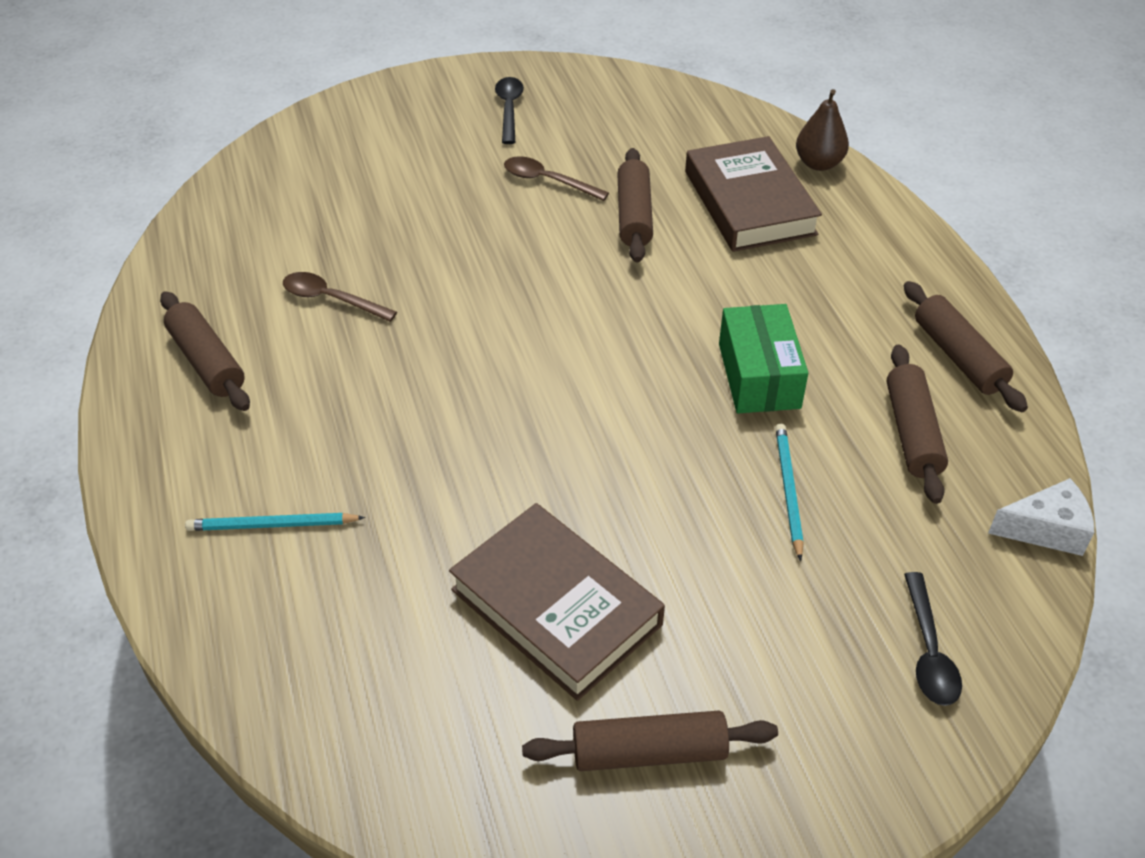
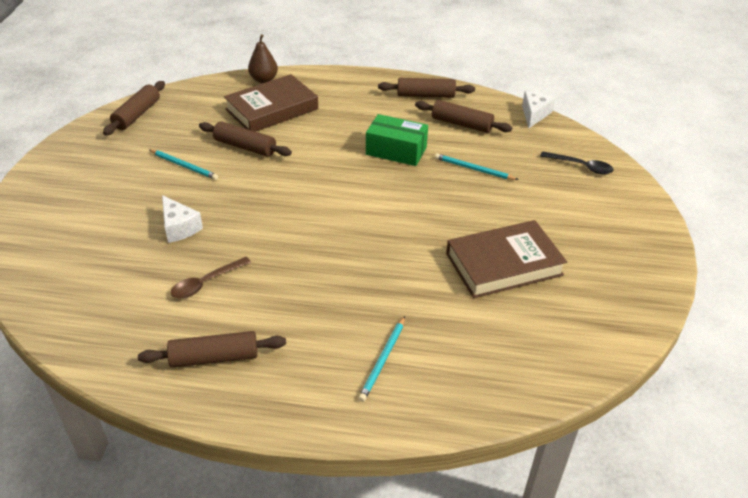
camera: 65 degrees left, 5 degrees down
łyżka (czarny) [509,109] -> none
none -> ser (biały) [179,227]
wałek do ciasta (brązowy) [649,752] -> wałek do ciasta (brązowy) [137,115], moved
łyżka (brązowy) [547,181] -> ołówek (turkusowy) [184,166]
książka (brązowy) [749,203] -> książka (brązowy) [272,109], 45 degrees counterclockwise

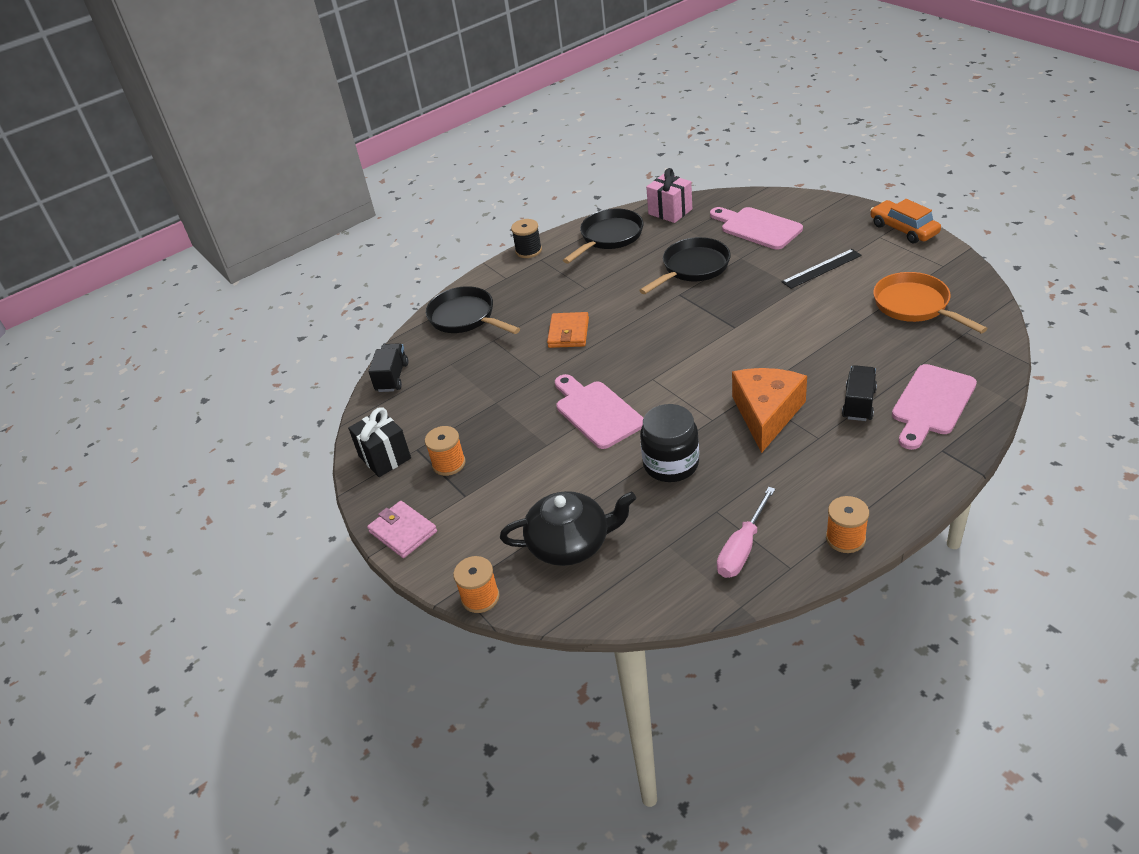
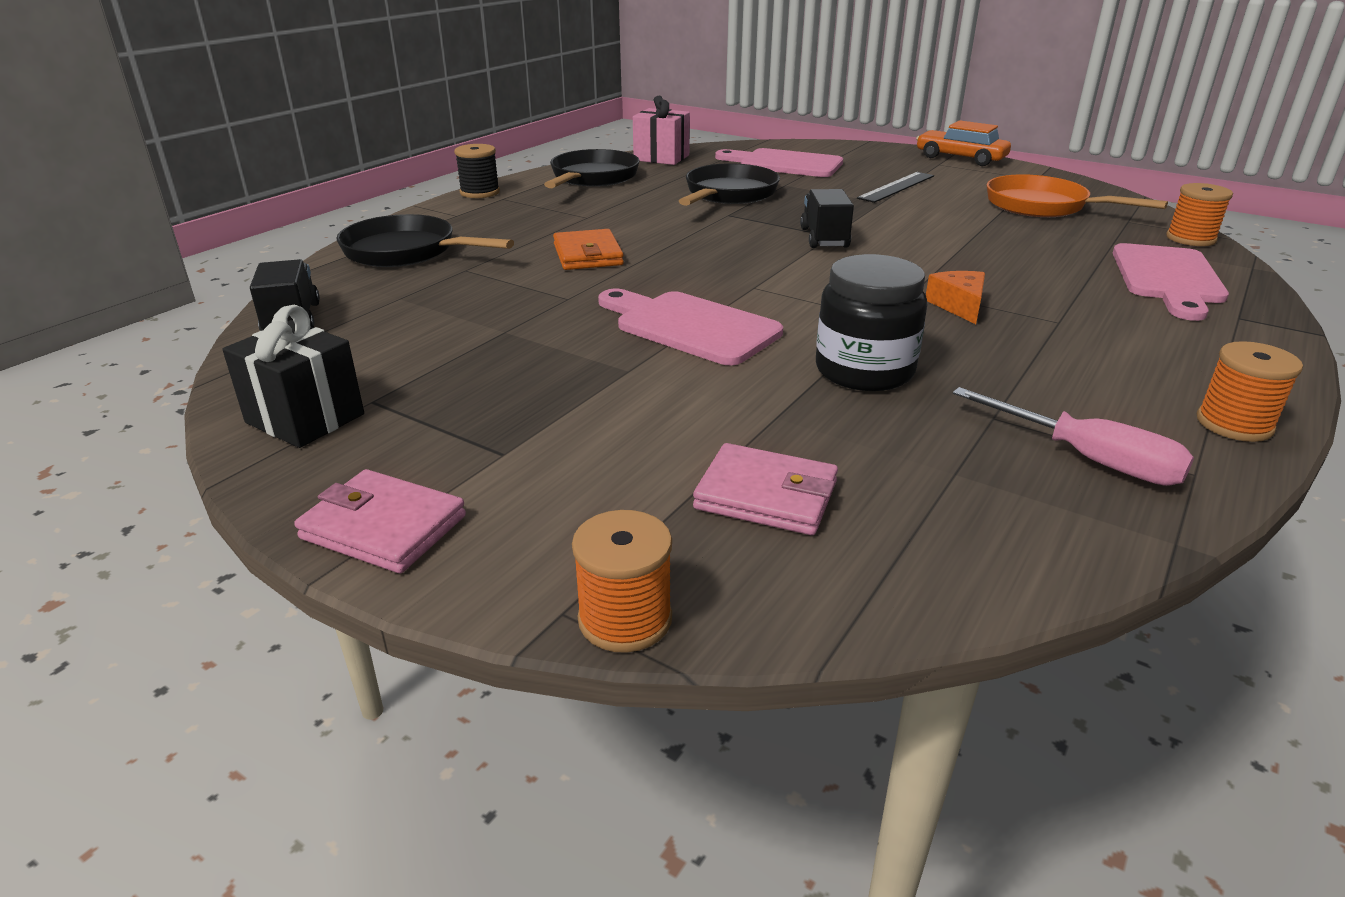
camera: 25 degrees left, 10 degrees down
szpulka (pomarańczowy) [449,464] -> szpulka (pomarańczowy) [1190,239], moved
ciężarówka (czarny) [858,404] -> ciężarówka (czarny) [824,238], moved
imbryk (czarny) [570,543] -> portfel (różowy) [766,495]
śrubokręt (różowy) [742,548] -> śrubokręt (różowy) [1087,459], 60 degrees counterclockwise
ser (pomarańczowy) [766,414] -> ser (pomarańczowy) [959,306], x0.50

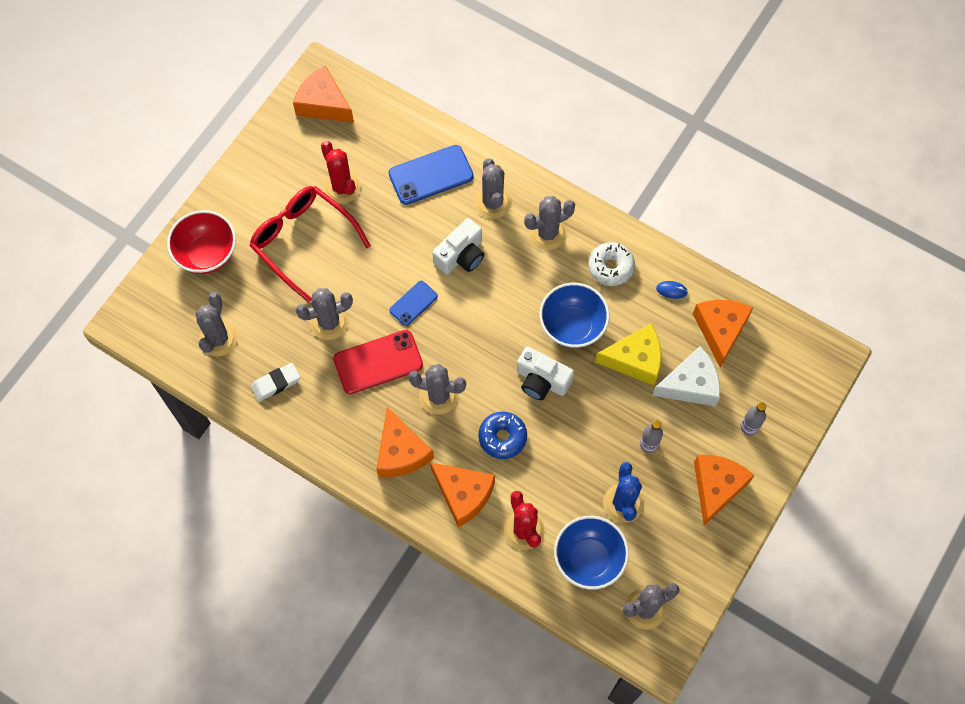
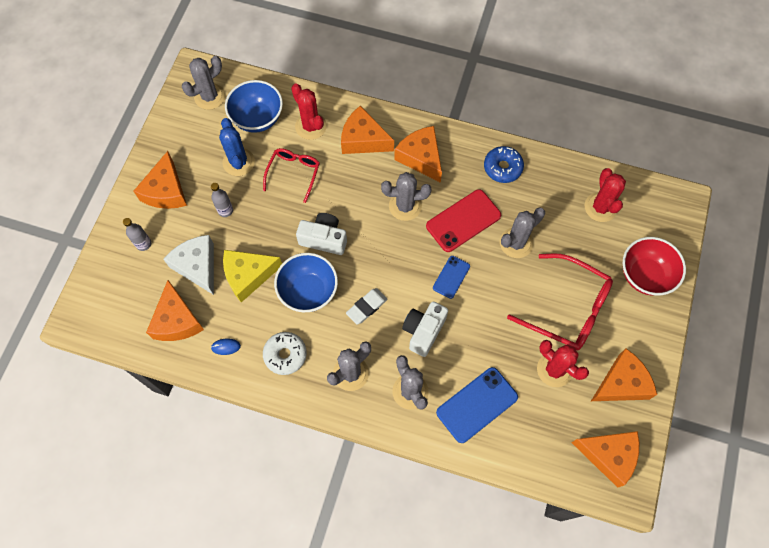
camera: 165 degrees right, 0 degrees up
none -> okulary (czerwony) [293,173]
none -> ser (pomarańczowy) [621,383]
gumka do mazania (biały) [276,383] -> gumka do mazania (biały) [367,307], moved
donut (niebieski) [502,437] -> donut (niebieski) [502,167], moved
kaktus (szary) [218,338] -> kaktus (czerwony) [600,207]
ser (biały) [690,384] -> ser (biały) [197,266], 90 degrees clockwise

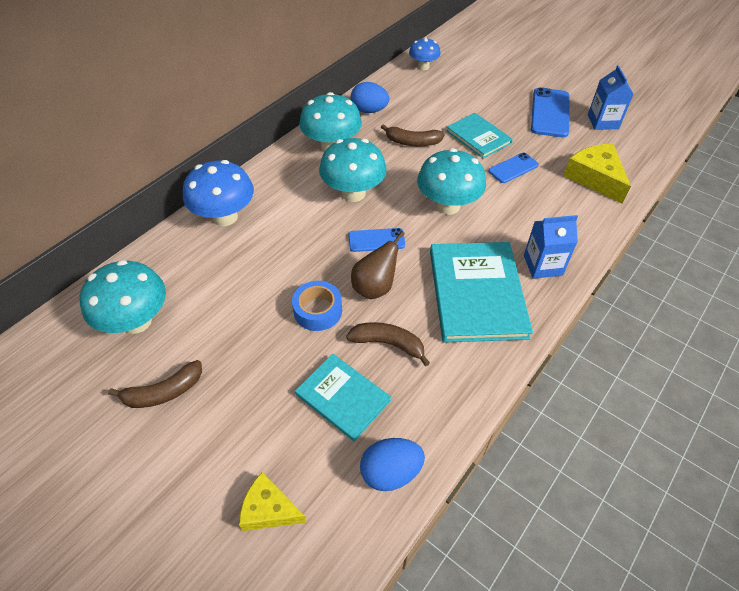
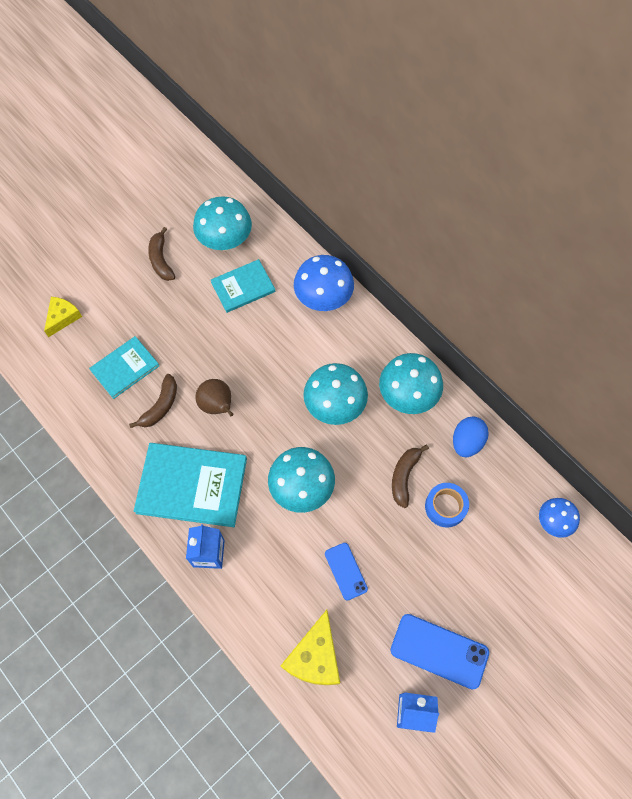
camera: 100 degrees right, 15 degrees up
telefon (niebieski) [376,240] -> none
jajko (niebieski) [391,472] -> none
taśma klejąca (niebieski) [318,311] -> taśma klejąca (niebieski) [445,507], moved
książka (turkusowy) [478,137] -> książka (turkusowy) [243,287], moved
ser (żółty) [595,178] -> ser (żółty) [315,657], 120 degrees clockwise

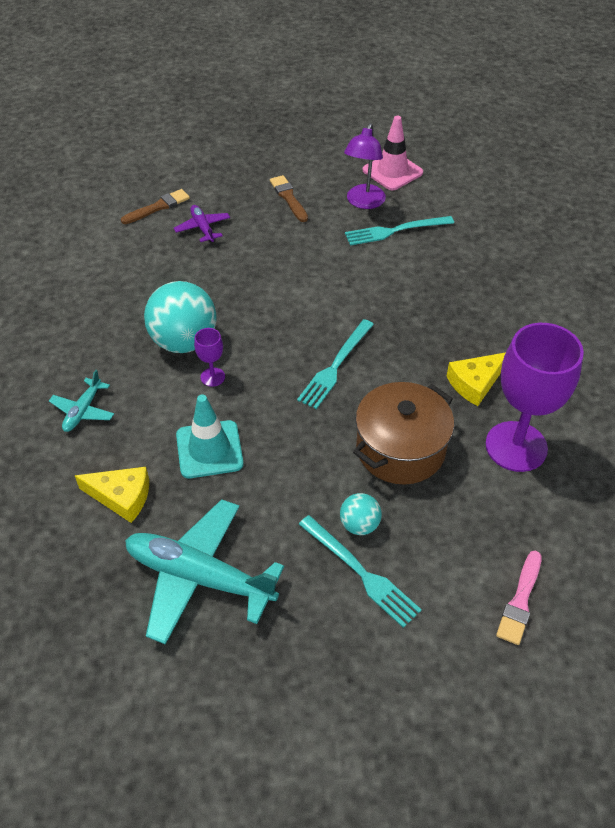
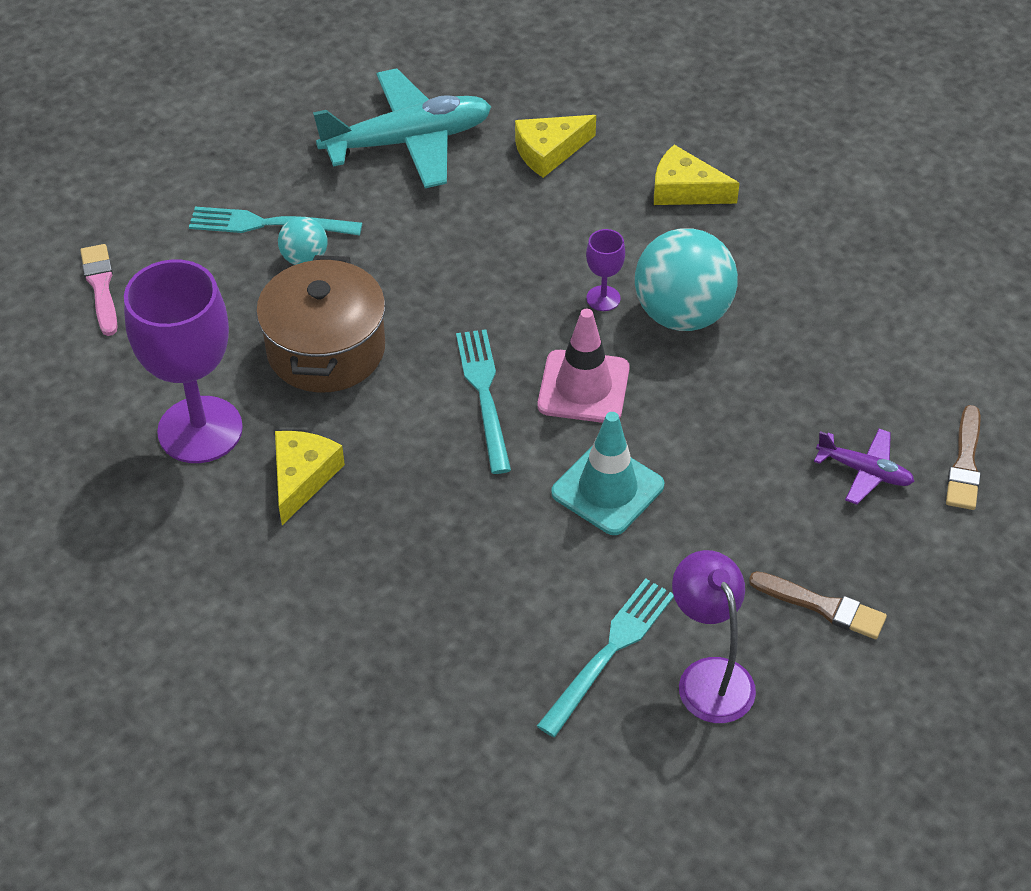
camera: 140 degrees right, 0 degrees up
pachołek (turkusowy) [209,449] -> pachołek (turkusowy) [607,489], moved
pachołek (różowy) [392,171] -> pachołek (różowy) [583,387], moved
samolot (turkusowy) [83,411] -> ser (żółty) [685,190]

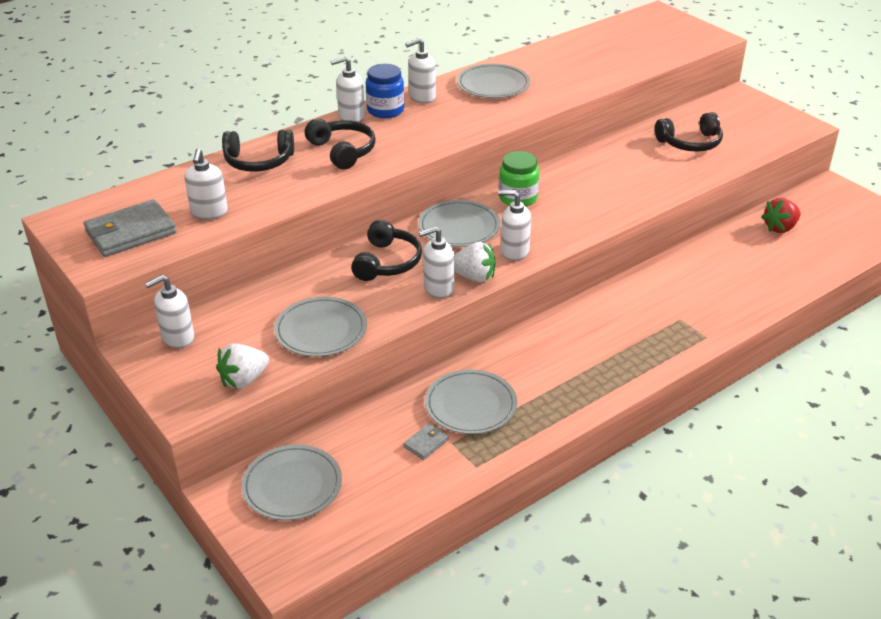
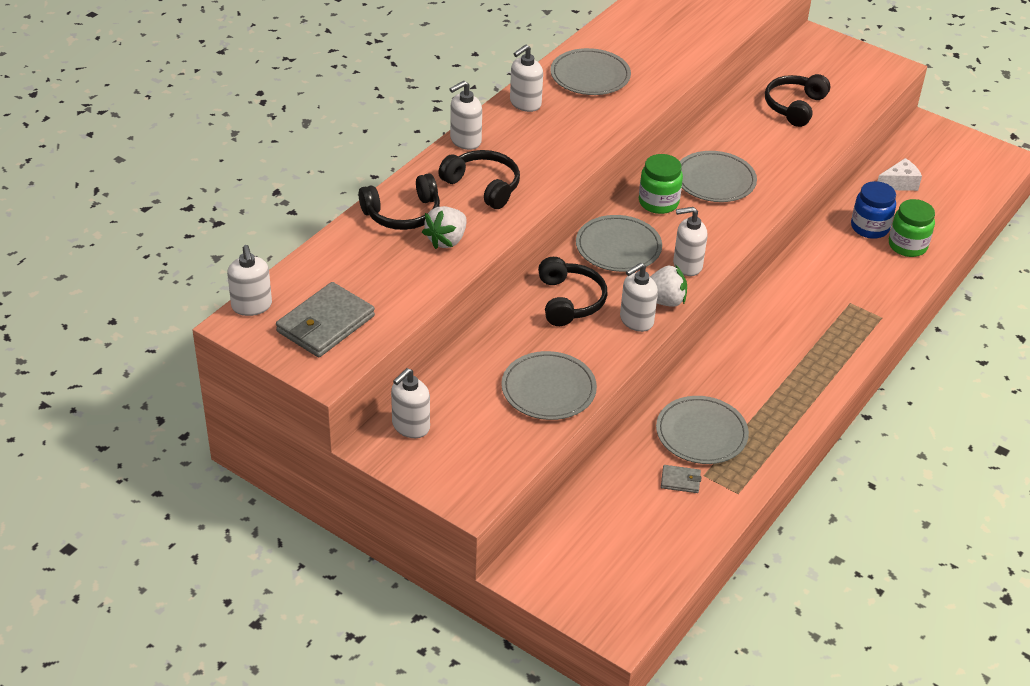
camera: 20 degrees left, 5 degrees up
none -> słoik (zielony) [907,246]
dozownik mydła (biały) [209,213] -> dozownik mydła (biały) [252,306], moved
truskawka (biały) [244,380] -> truskawka (biały) [446,240], moved
talerz (szary) [292,485] -> talerz (szary) [715,180], moved
słoik (niebieski) [385,110] -> słoik (niebieski) [869,227], moved
truskawka (czerwony) [780,228] -> ser (biały) [899,184]
portfel (szary) [426,443] -> portfel (szary) [680,481], 75 degrees clockwise
słuchawki (czarny) [690,143] -> słuchawki (czarny) [794,106], 150 degrees clockwise

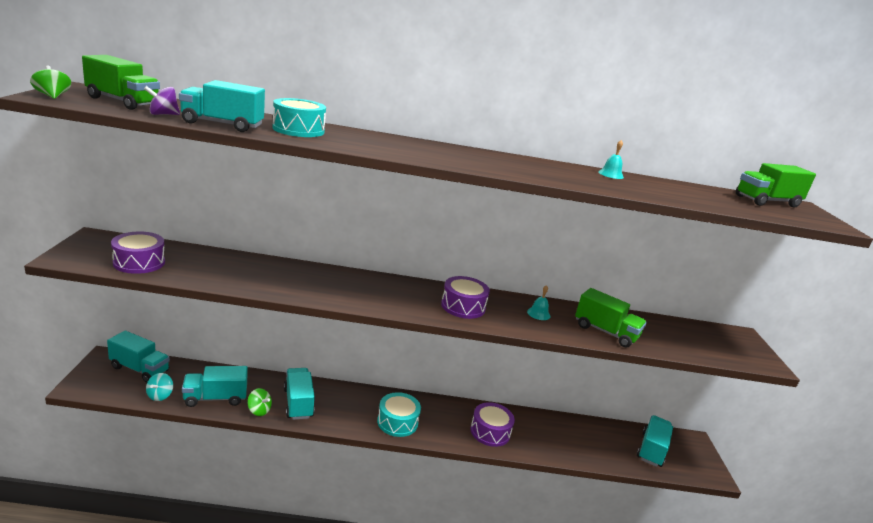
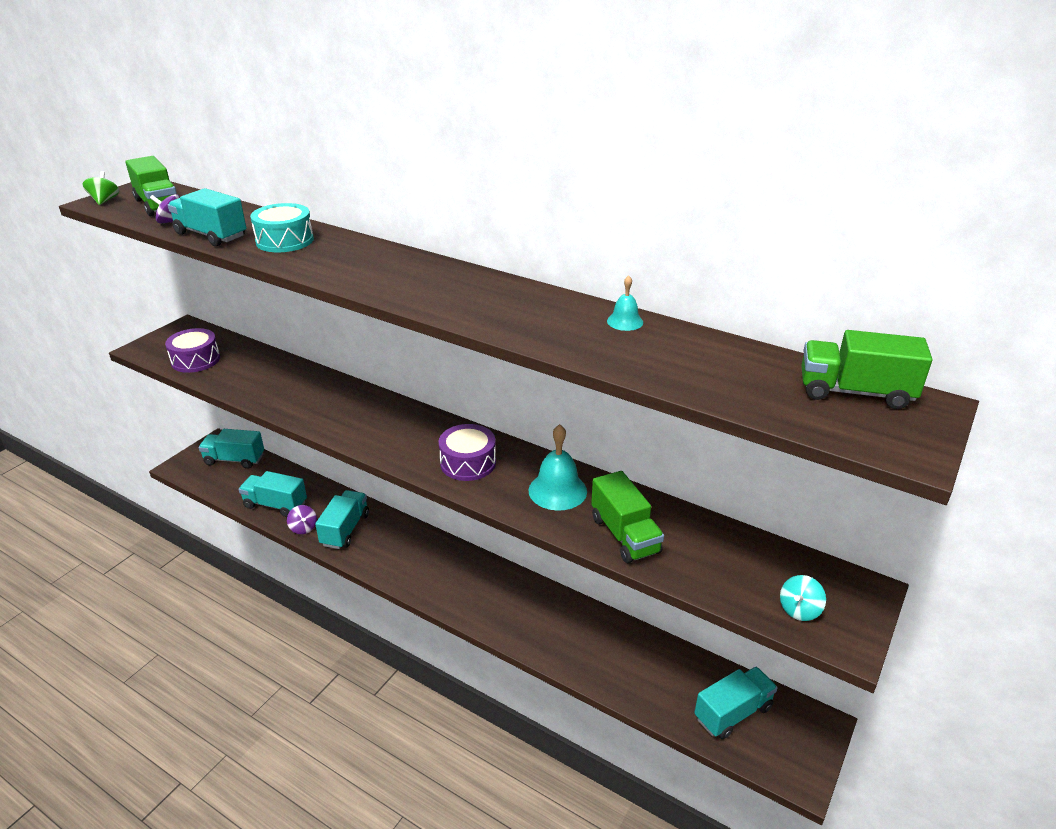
camera: 35 degrees right, 10 degrees up
bęben (turkusowy) [397,422] -> none
bęben (fioletowy) [490,432] -> none
bączek (turkusowy) [160,395] -> bączek (turkusowy) [799,610], moved
bączek (zielony) [259,410] -> bączek (fioletowy) [303,528]
ciężarówka (turkusowy) [139,369] -> ciężarówka (turkusowy) [234,460], 135 degrees clockwise
dzwonek (turkusowy) [538,314] -> dzwonek (turkusowy) [557,490], x1.88

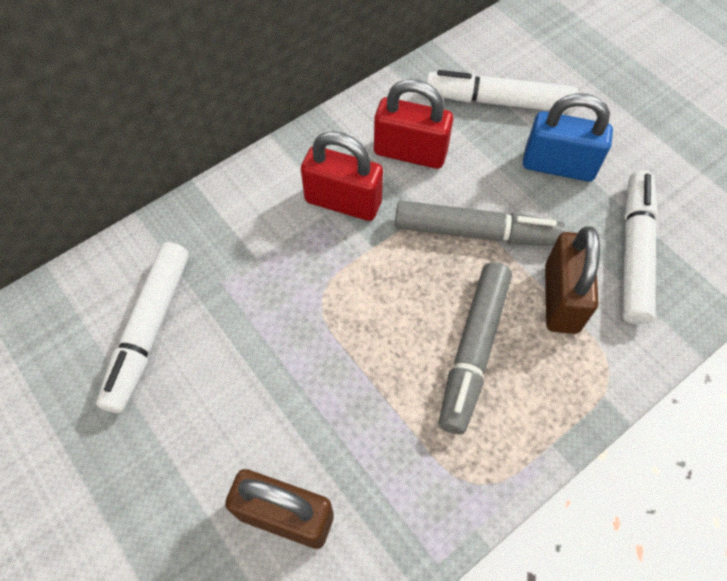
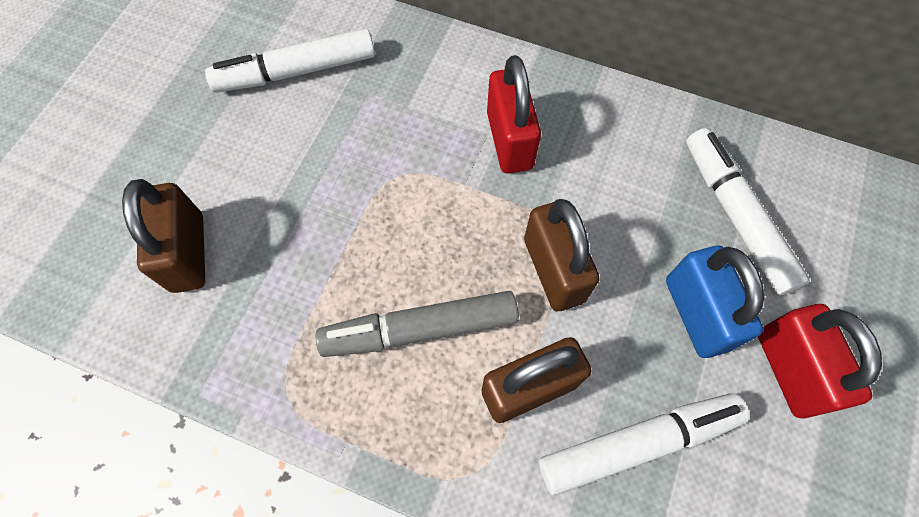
camera: 60 degrees right, 5 degrees up
kłódka (czerwony) [410,152] -> kłódka (czerwony) [789,370], moved
flamaster (szary) [475,232] -> kłódka (brązowy) [553,270]

